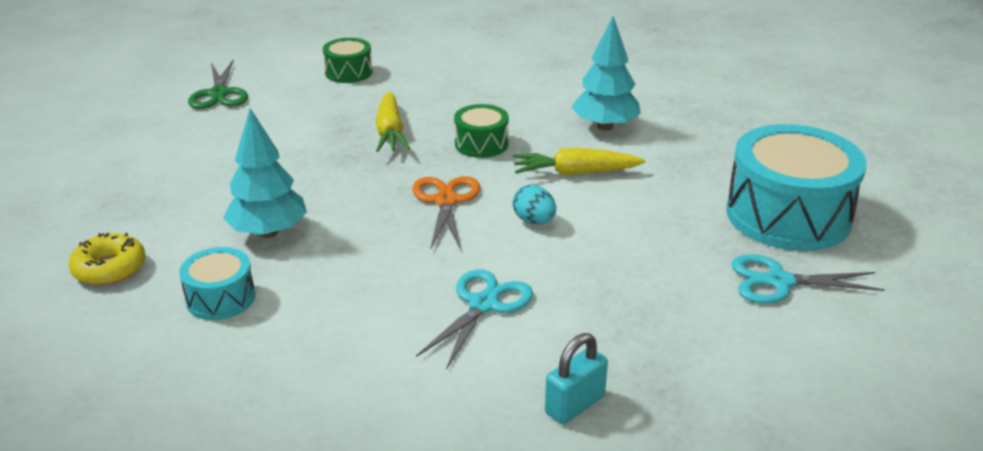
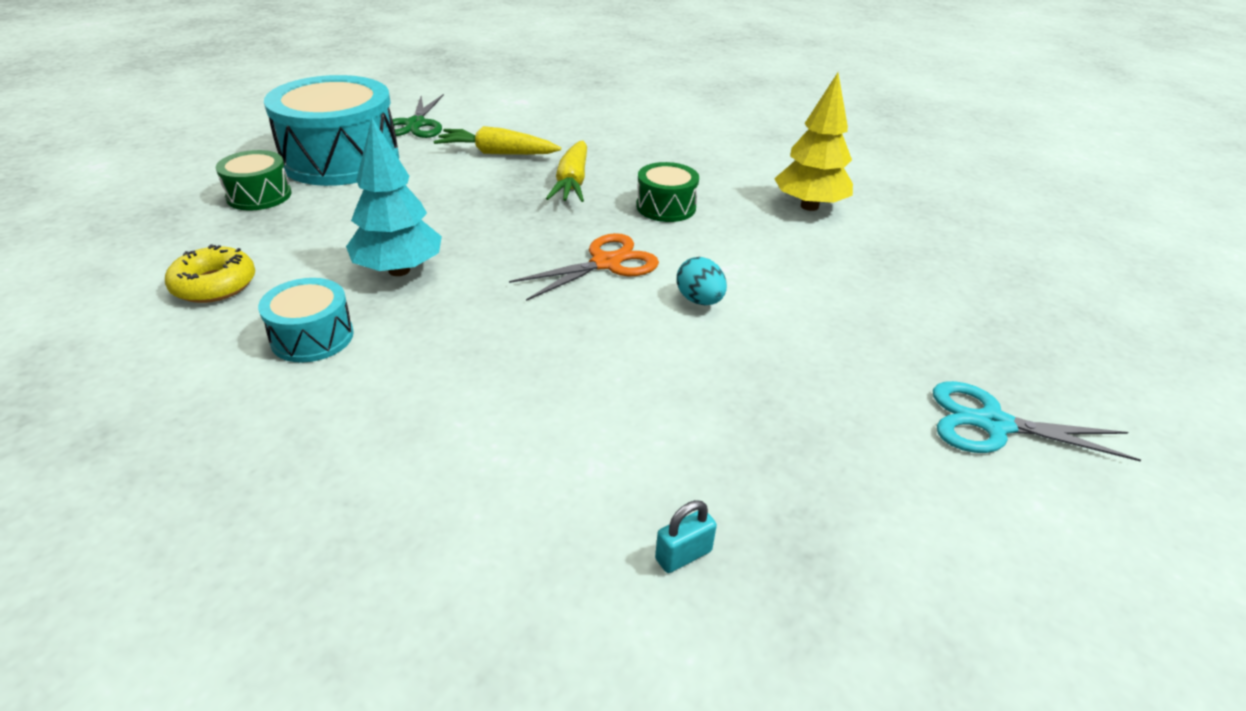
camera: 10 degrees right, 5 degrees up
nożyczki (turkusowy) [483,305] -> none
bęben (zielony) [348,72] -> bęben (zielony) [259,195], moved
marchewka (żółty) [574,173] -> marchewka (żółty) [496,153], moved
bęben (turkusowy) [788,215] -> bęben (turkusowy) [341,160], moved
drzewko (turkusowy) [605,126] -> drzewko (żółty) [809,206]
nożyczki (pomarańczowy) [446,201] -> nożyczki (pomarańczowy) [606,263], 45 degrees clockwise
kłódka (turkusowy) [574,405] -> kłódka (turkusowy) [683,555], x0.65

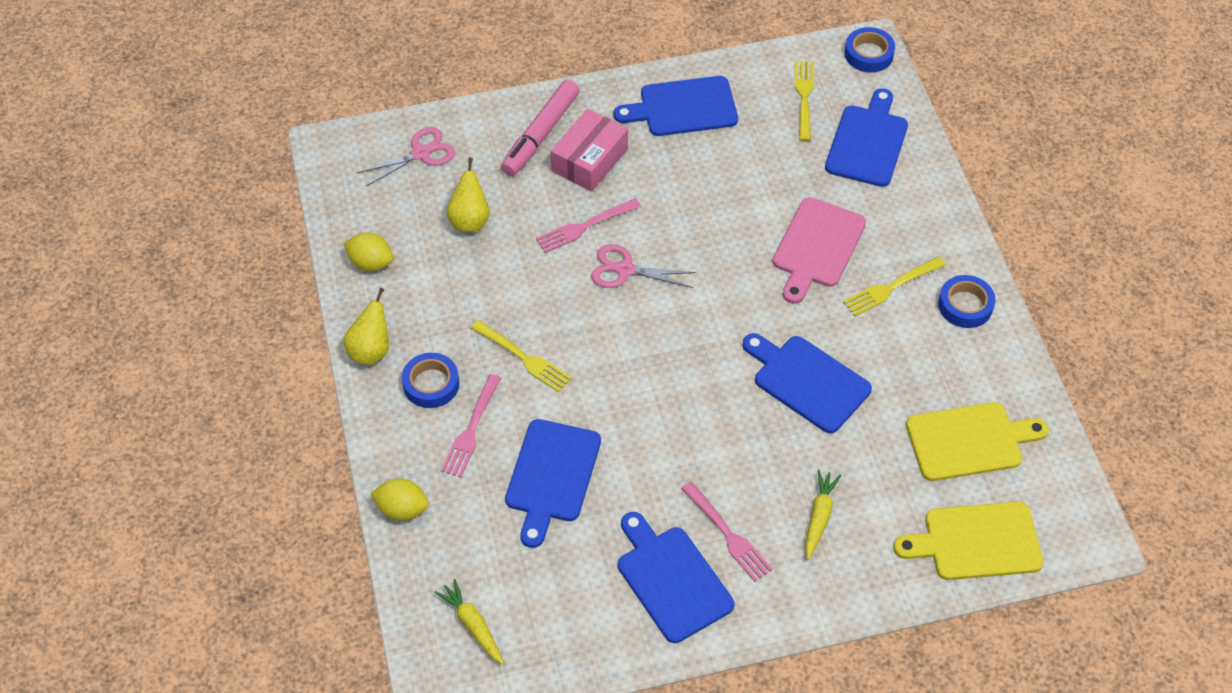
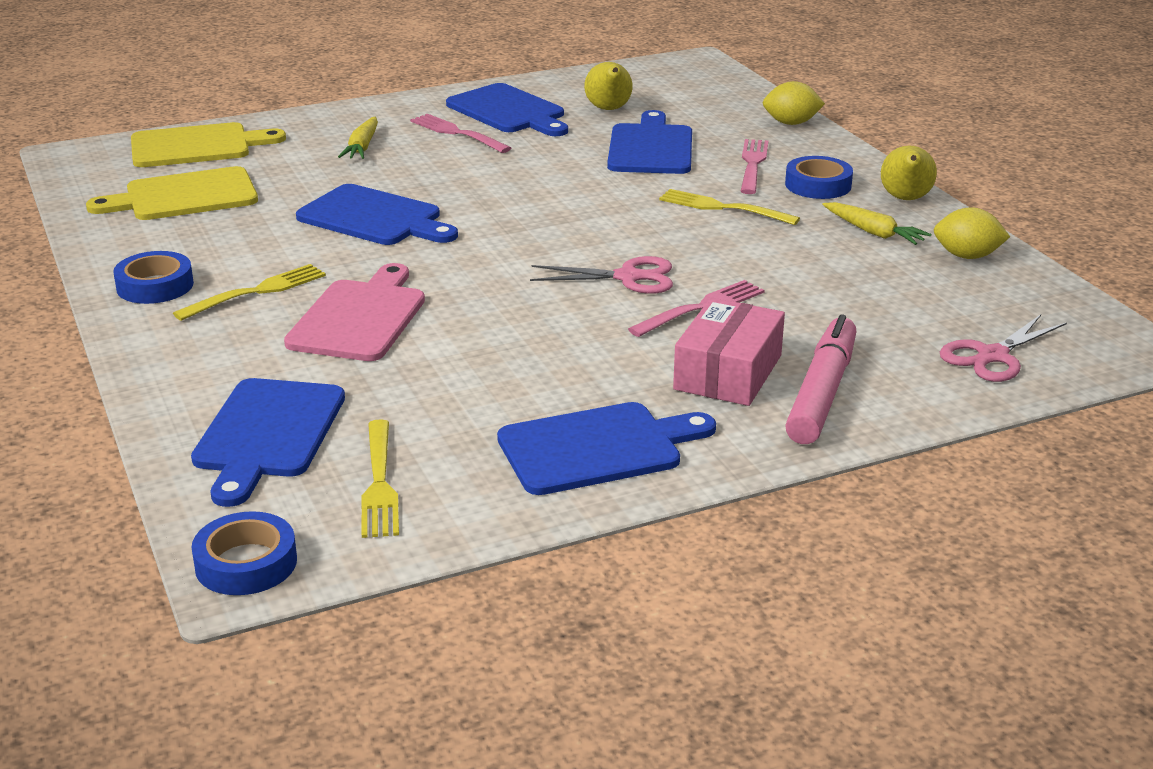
camera: 170 degrees right, 25 degrees down
marchewka (żółty) [472,625] -> marchewka (żółty) [874,232], moved
gruszka (żółty) [470,221] -> gruszka (żółty) [609,109], moved

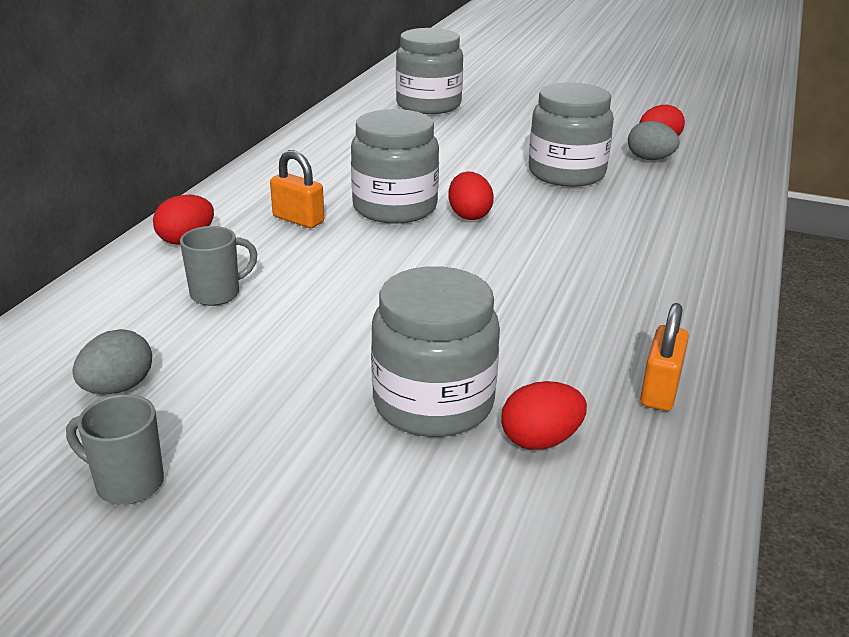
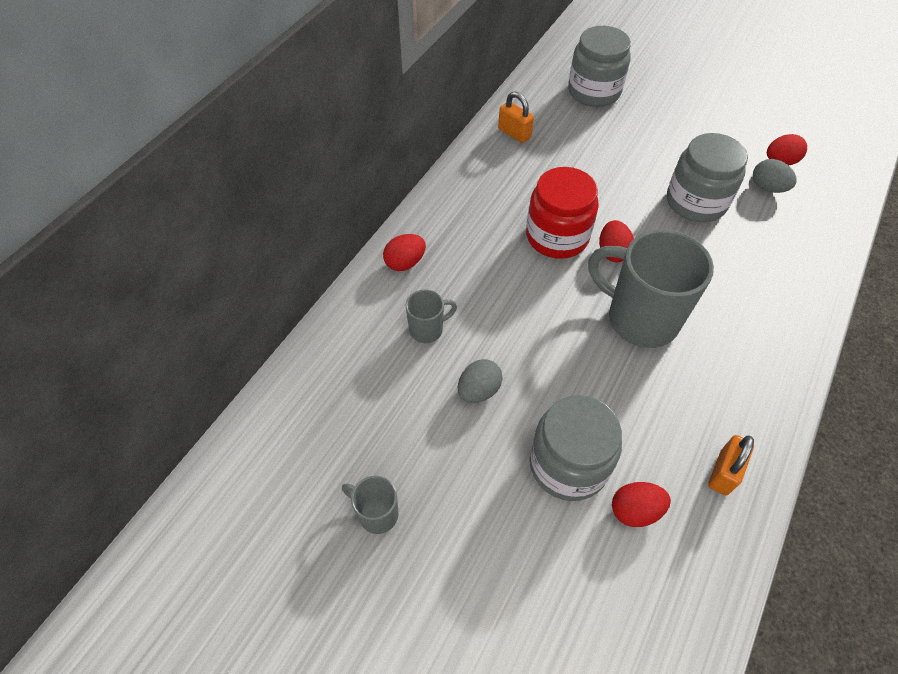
camera: 10 degrees right, 25 degrees up
none -> kubek (szary) [640,319]
jajko (szary) [118,388] -> jajko (szary) [478,391], moved
kłódka (pomarańczowy) [298,219] -> kłódka (pomarańczowy) [514,133], moved
słoik (szary) [395,207] -> słoik (czerwony) [557,236]

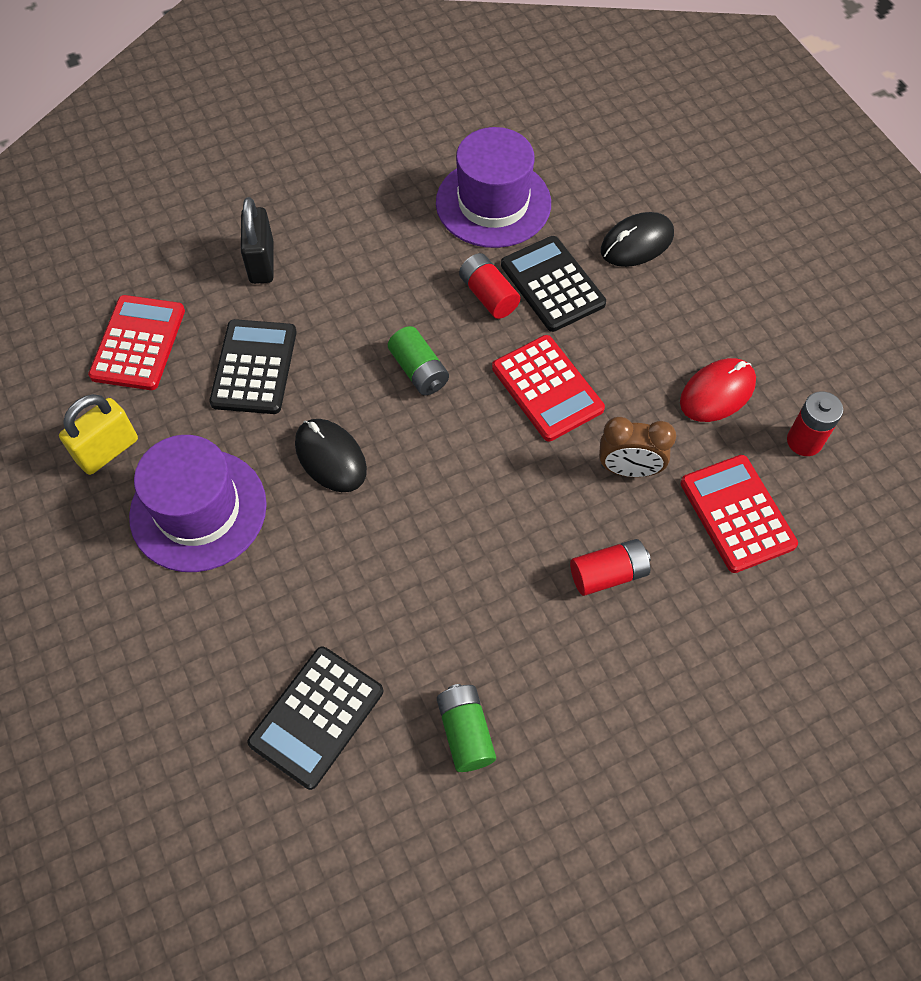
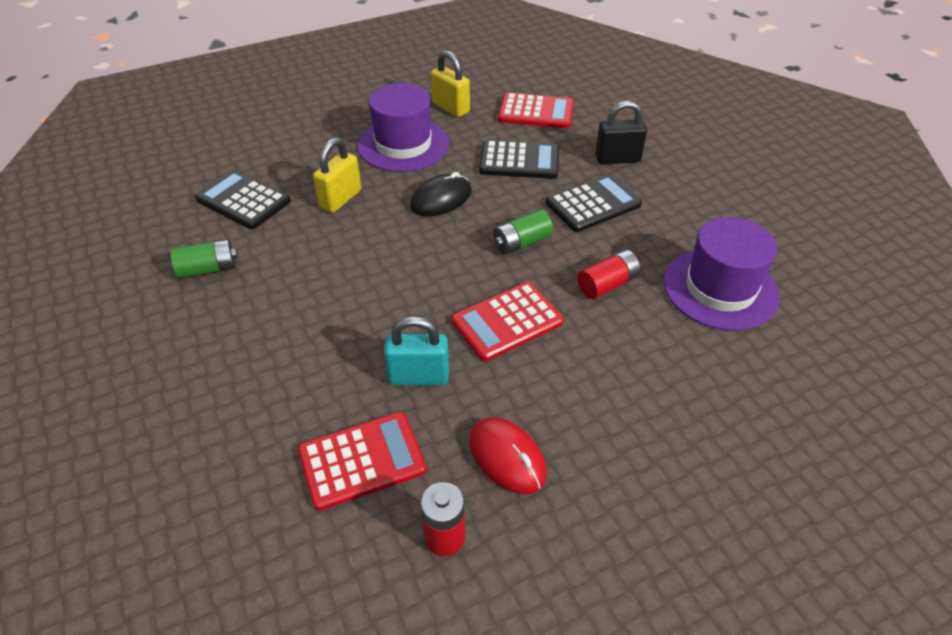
camera: 90 degrees right, 15 degrees down
bateria (czerwony) [608,574] -> none
myszka (czarny) [637,243] -> none
none -> kłódka (żółty) [340,199]
kalkulator (czarny) [552,284] -> kalkulator (czarny) [593,204], moved
budzik (brązowy) [629,469] -> kłódka (turkusowy) [419,376]

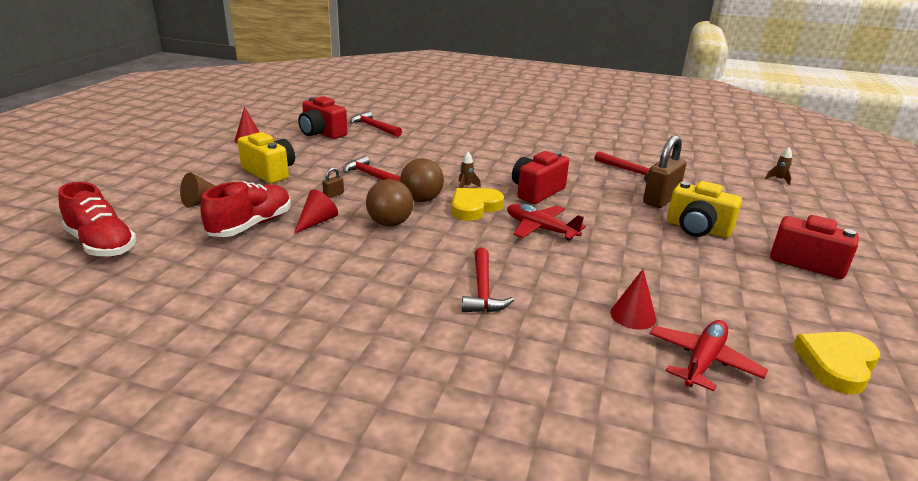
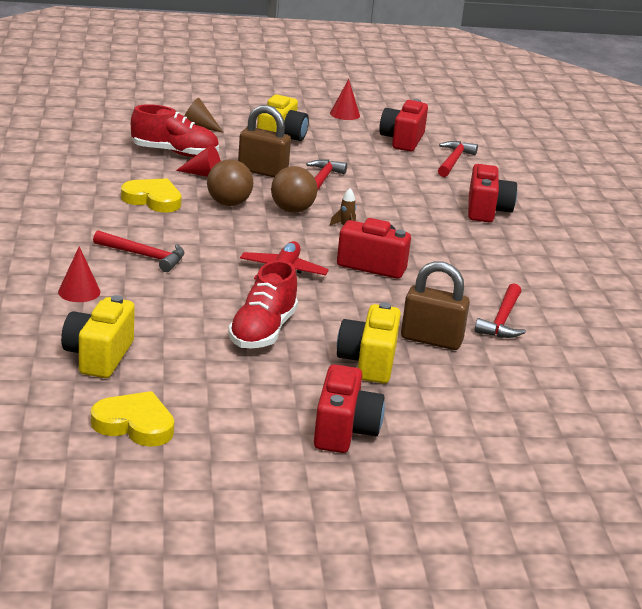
camera: 65 degrees right, 0 degrees up
rakieta (brązowy) [778,180] -> none
none -> aparat fotograficzny (czerwony) [486,210]
but (czerwony) [101,244] -> but (czerwony) [262,331], moved
serce (żółty) [474,207] -> serce (żółty) [153,199], moved
stożek (czerwony) [633,315] -> stożek (czerwony) [79,292], moved
samolot (czerwony) [703,361] -> aparat fotograficzny (żółty) [99,356]
młotek (czerwony) [483,290] -> młotek (czerwony) [144,256], 135 degrees counterclockwise
kłódka (brązowy) [333,194] -> kłódka (brązowy) [262,171], x2.35

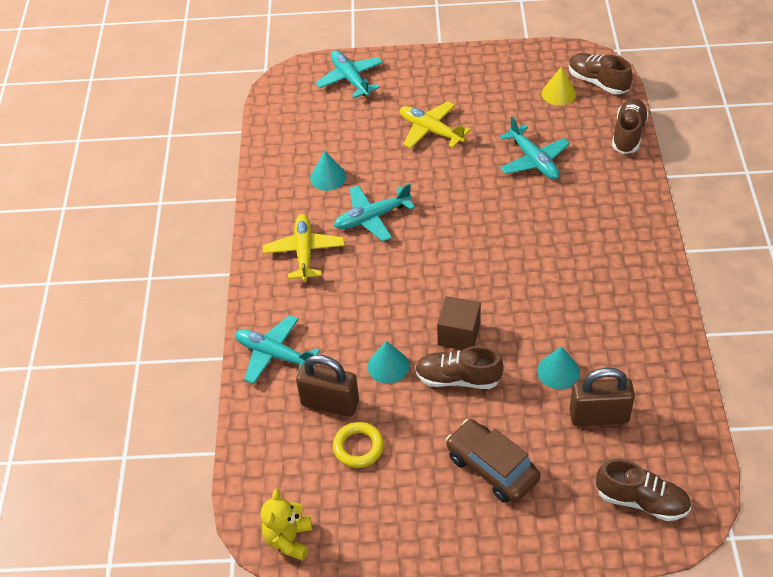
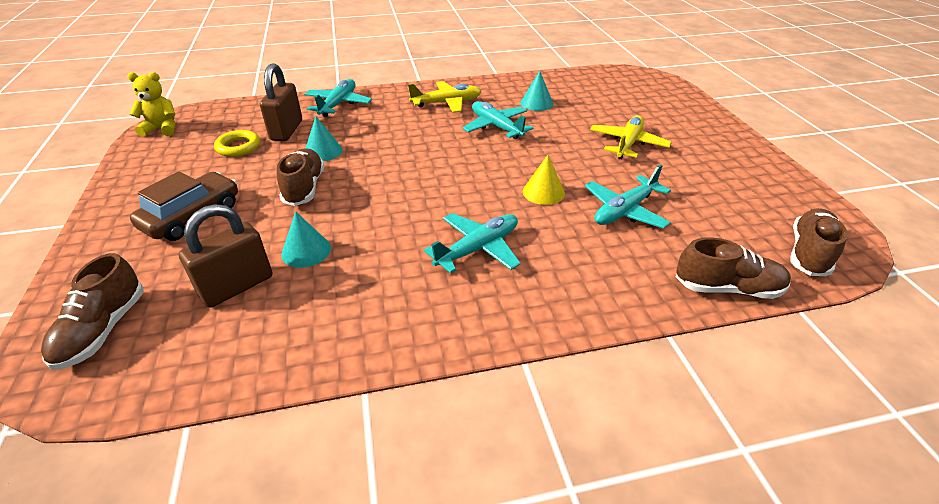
camera: 75 degrees right, 10 degrees down
sześcian (brązowy) [459,334] -> none
samolot (turkusowy) [350,79] -> samolot (turkusowy) [478,249], moved
stożek (żółty) [558,93] -> stożek (żółty) [543,192], moved
kłódka (brązowy) [599,416] -> kłódka (brązowy) [237,286], 60 degrees clockwise

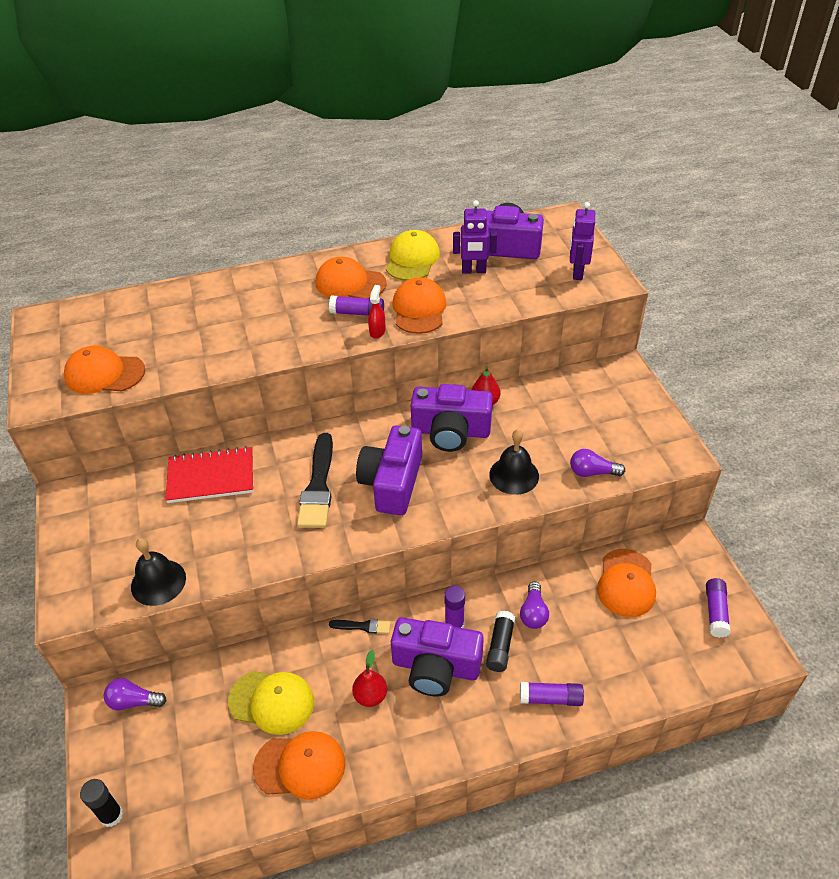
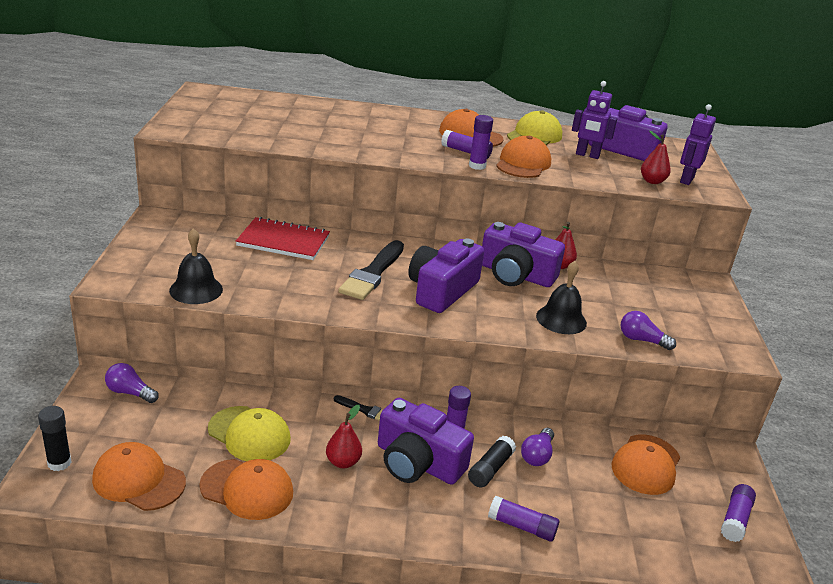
camera: 15 degrees right, 15 degrees down
none -> gruszka (czerwony) [652,181]
czapka (pomarańczowy) [104,374] -> czapka (pomarańczowy) [138,480], moved
spryskiwacz (czerwony) [377,331] -> klej w sztyfcie (fioletowy) [477,166]

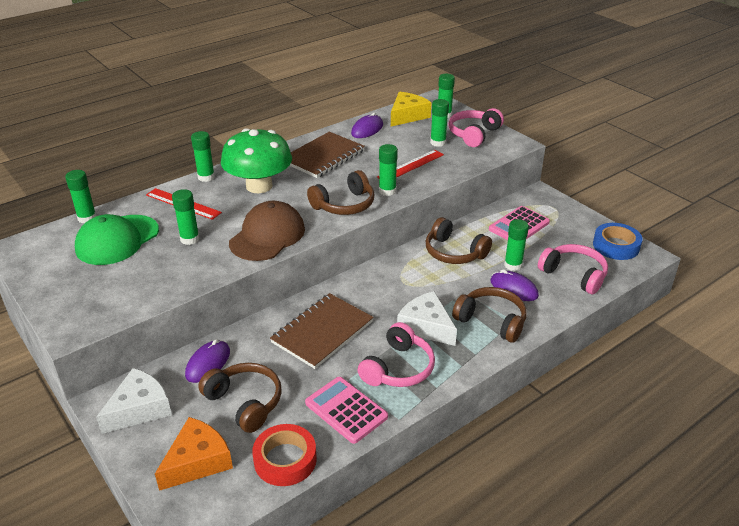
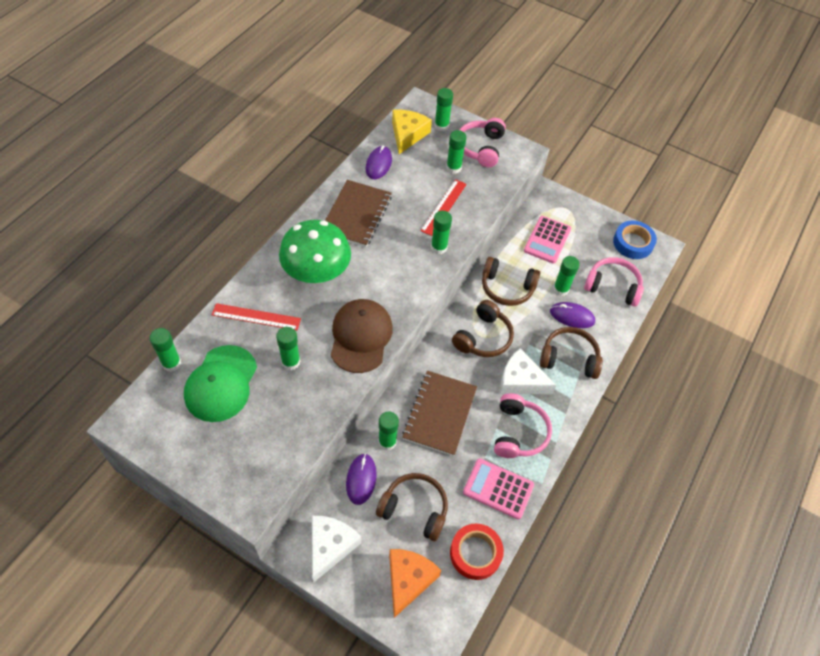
camera: 25 degrees left, 20 degrees up
klej w sztyfcie (zielony) [206,177] -> klej w sztyfcie (zielony) [387,442], moved
słuchawki (brązowy) [344,205] -> słuchawki (brązowy) [483,337], moved

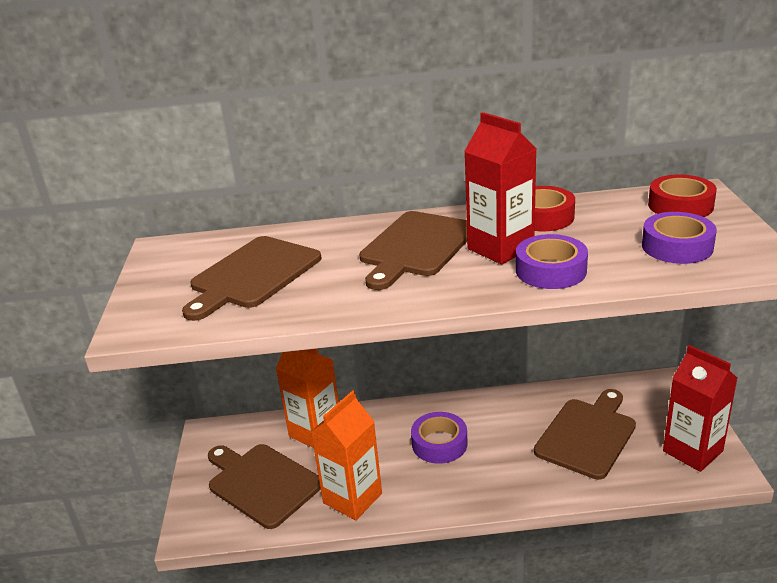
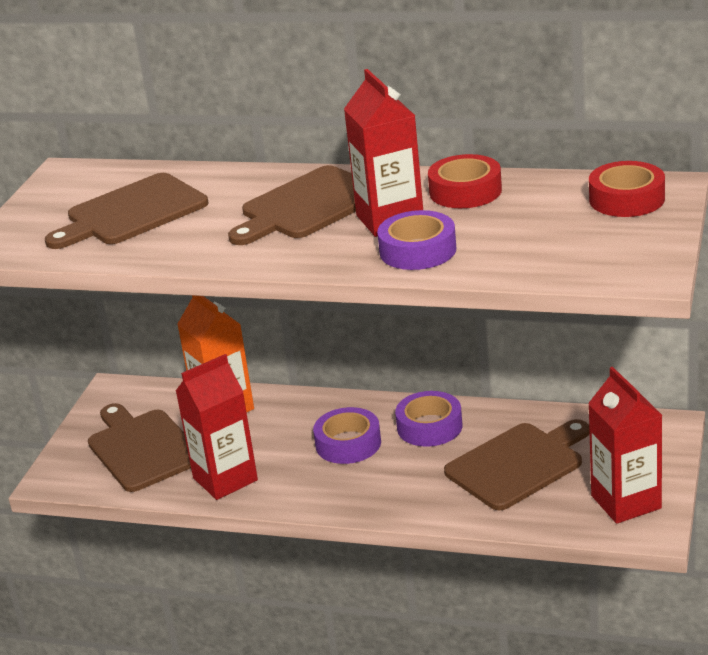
camera: 20 degrees right, 0 degrees up
taśma klejąca (fioletowy) [677,246] -> taśma klejąca (fioletowy) [429,427], moved
karton mleka (pomarańczowy) [352,498] -> karton mleka (czerwony) [225,479]

